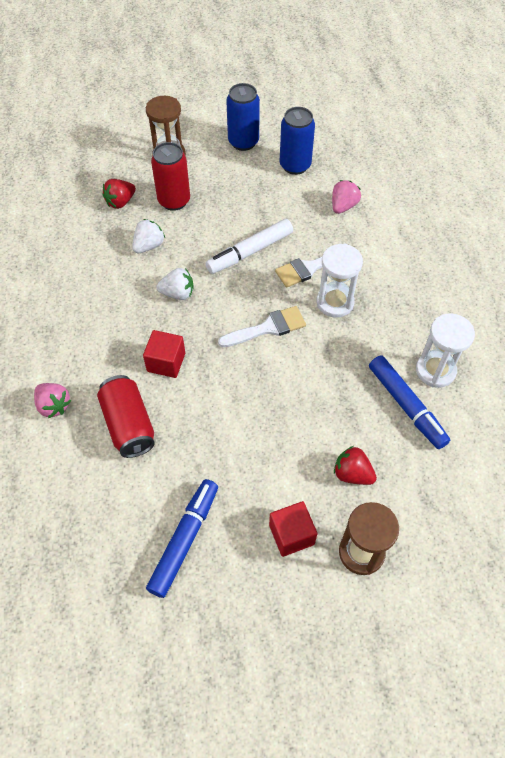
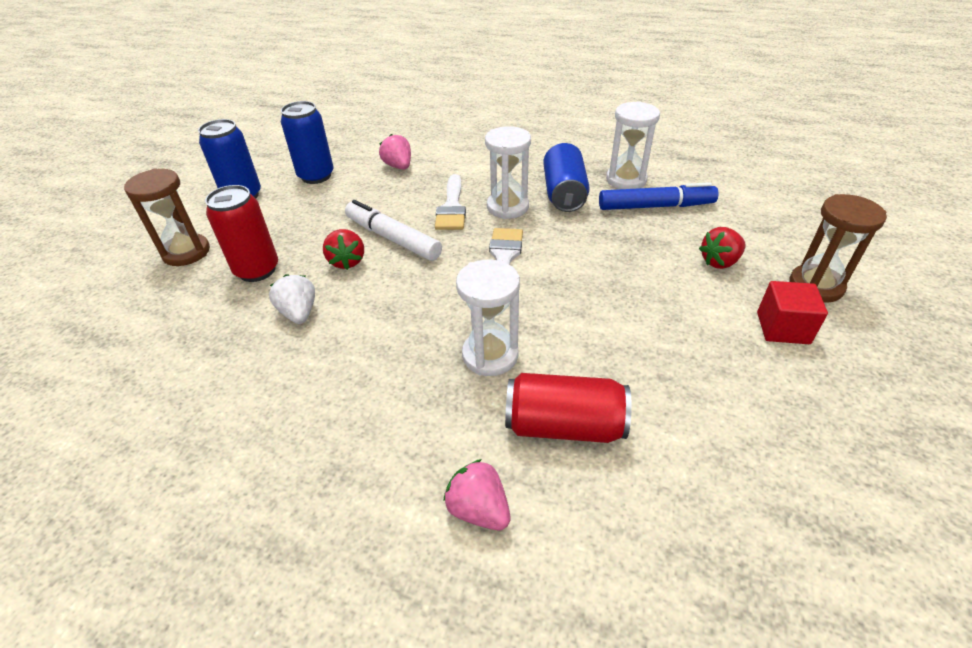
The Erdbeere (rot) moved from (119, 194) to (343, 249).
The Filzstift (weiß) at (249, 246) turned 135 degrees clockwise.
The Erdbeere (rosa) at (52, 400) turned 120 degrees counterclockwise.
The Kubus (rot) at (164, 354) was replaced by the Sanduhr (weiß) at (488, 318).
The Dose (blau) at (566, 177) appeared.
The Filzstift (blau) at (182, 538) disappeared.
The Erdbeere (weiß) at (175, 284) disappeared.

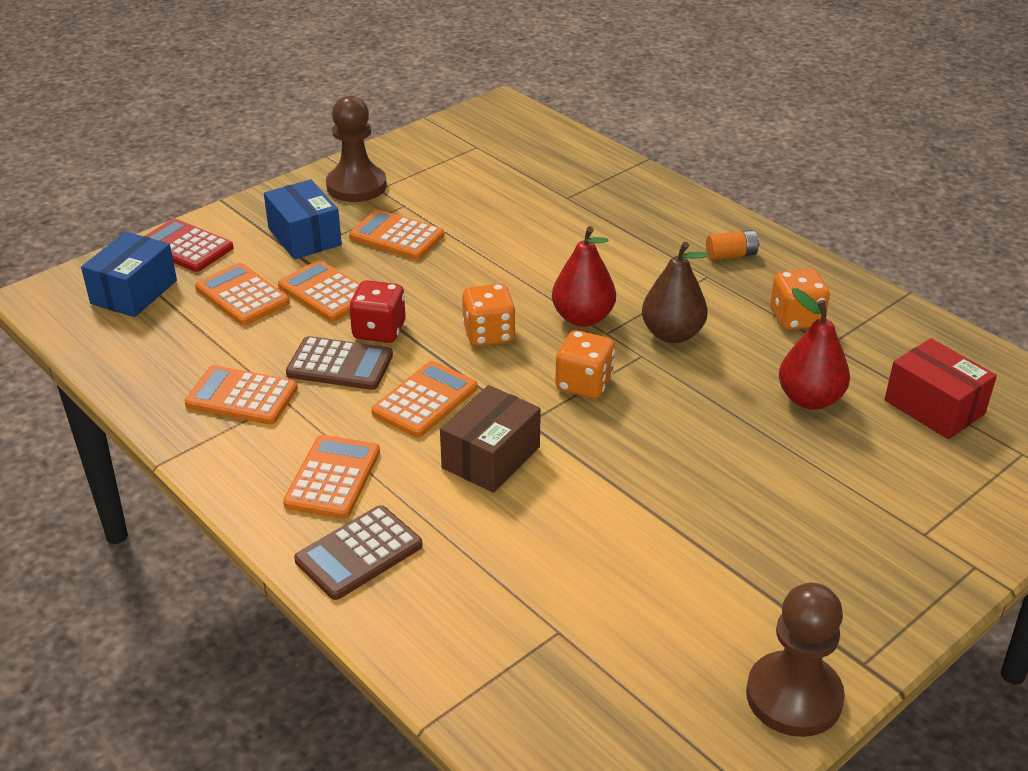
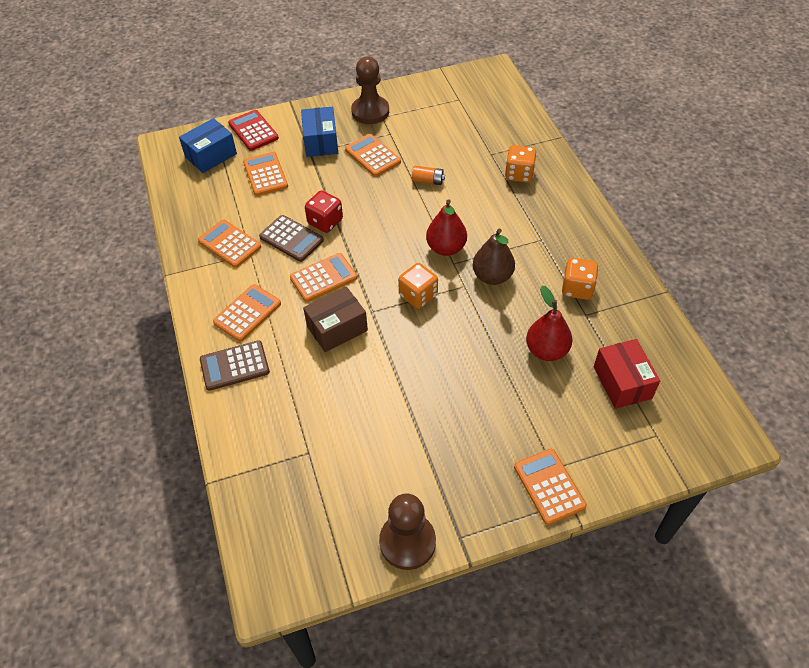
The Batterie (orange) moved from (733, 245) to (428, 175).
The Spielwürfel (orange) moved from (489, 315) to (521, 164).
The Taschenrechner (orange) moved from (319, 290) to (550, 487).

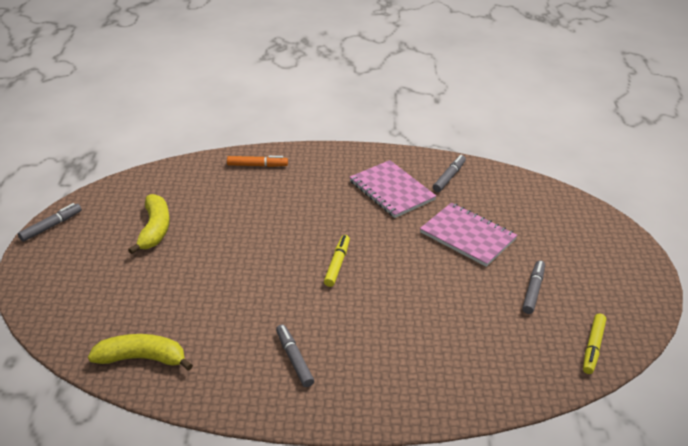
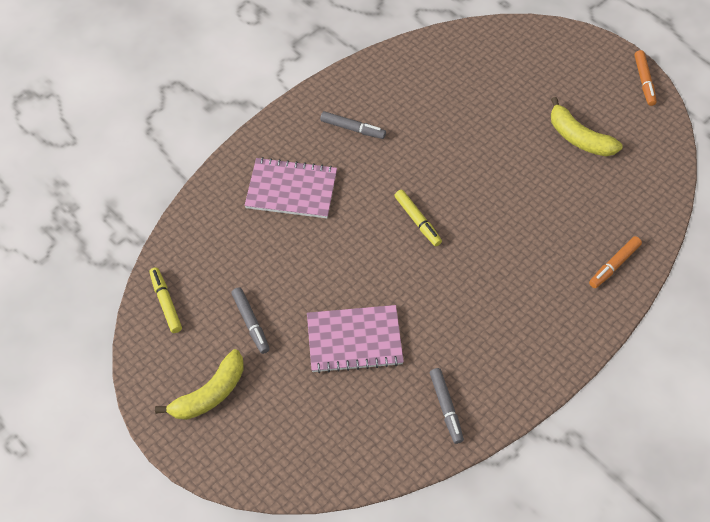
The Banane (gelb) moved from (140, 352) to (199, 384).
The Notizbuch (rosa) moved from (393, 189) to (290, 187).
The Filzstift (grau) at (50, 222) became the Filzstift (orange) at (645, 78).

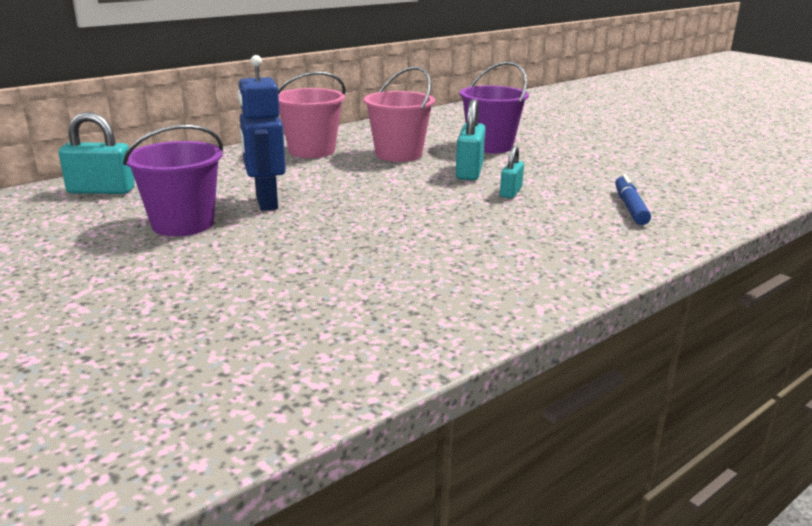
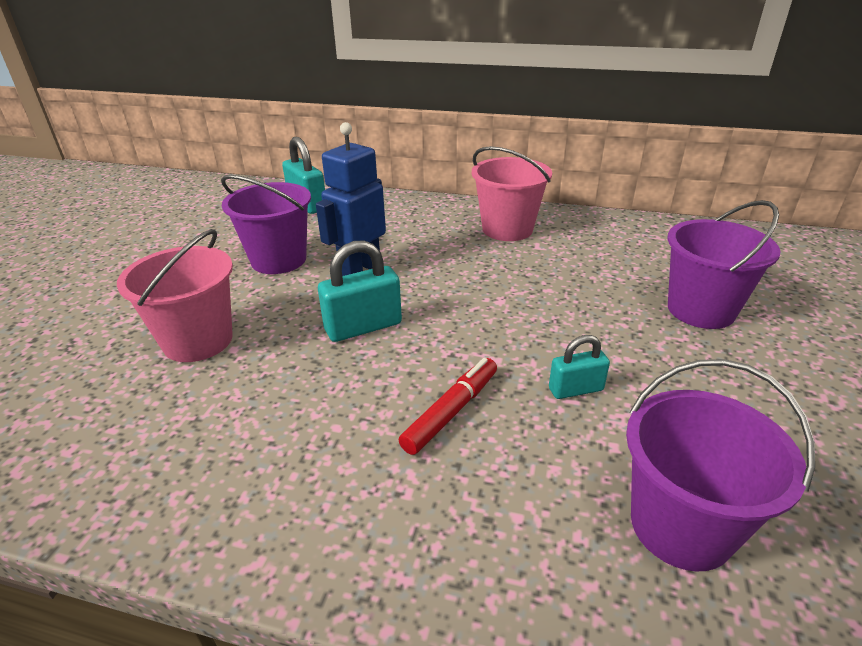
The Eimer (rosa) moved from (399, 114) to (175, 295).
The Vorhängeschloss (türkis) moved from (471, 139) to (360, 291).
The Filzstift (rot) at (448, 406) appeared.
The Filzstift (blau) at (633, 199) was replaced by the Eimer (lila) at (720, 465).

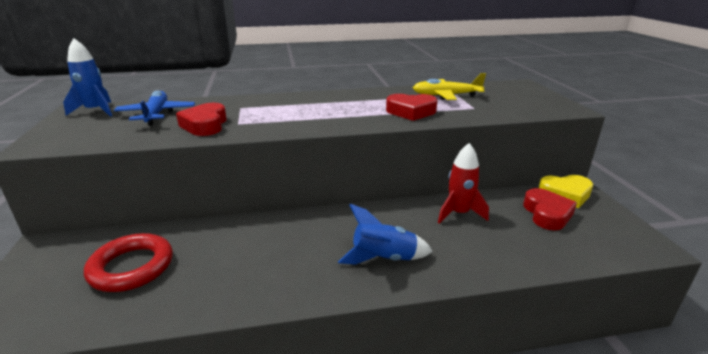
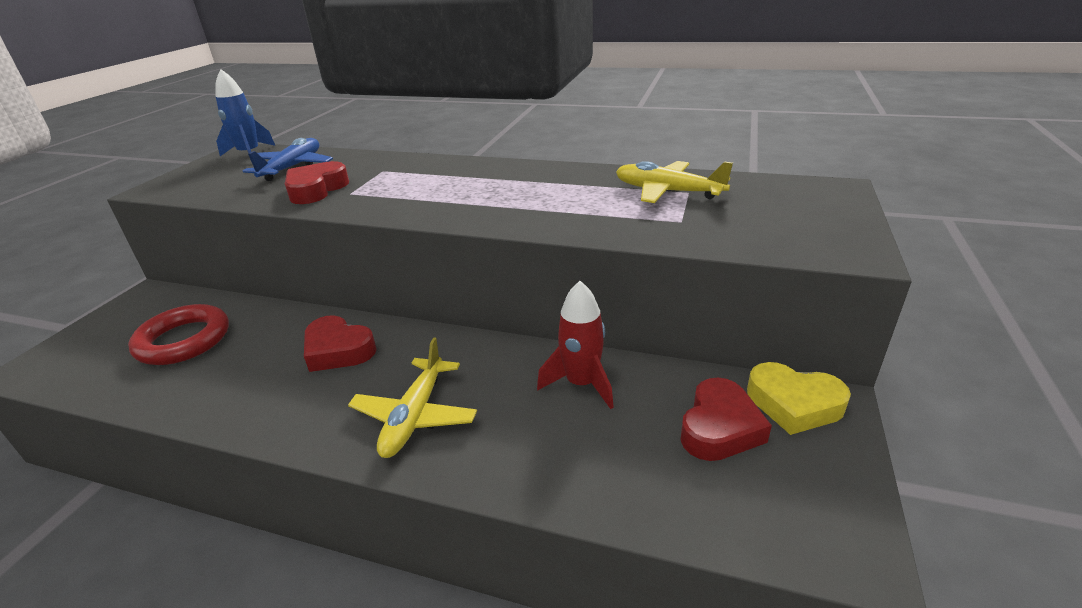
The Herz (rot) moved from (412, 107) to (340, 343).
The Rakete (blau) at (385, 234) was replaced by the Flugzeug (gelb) at (412, 397).

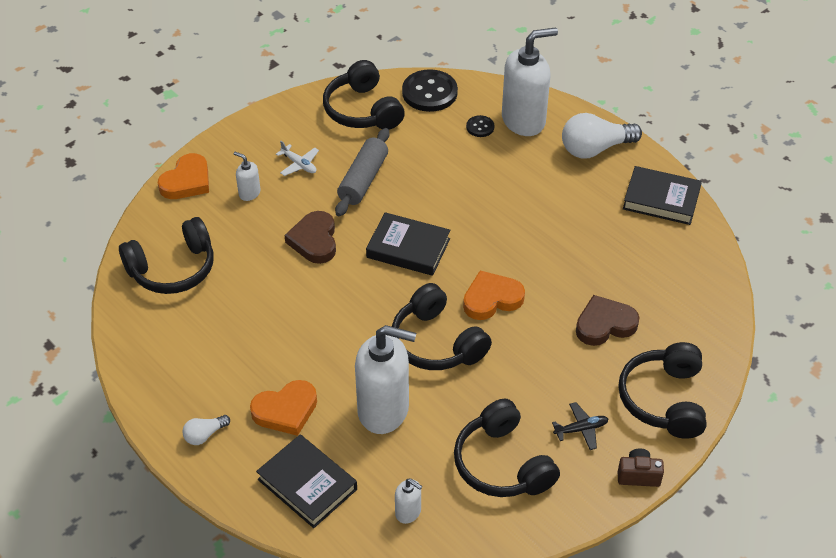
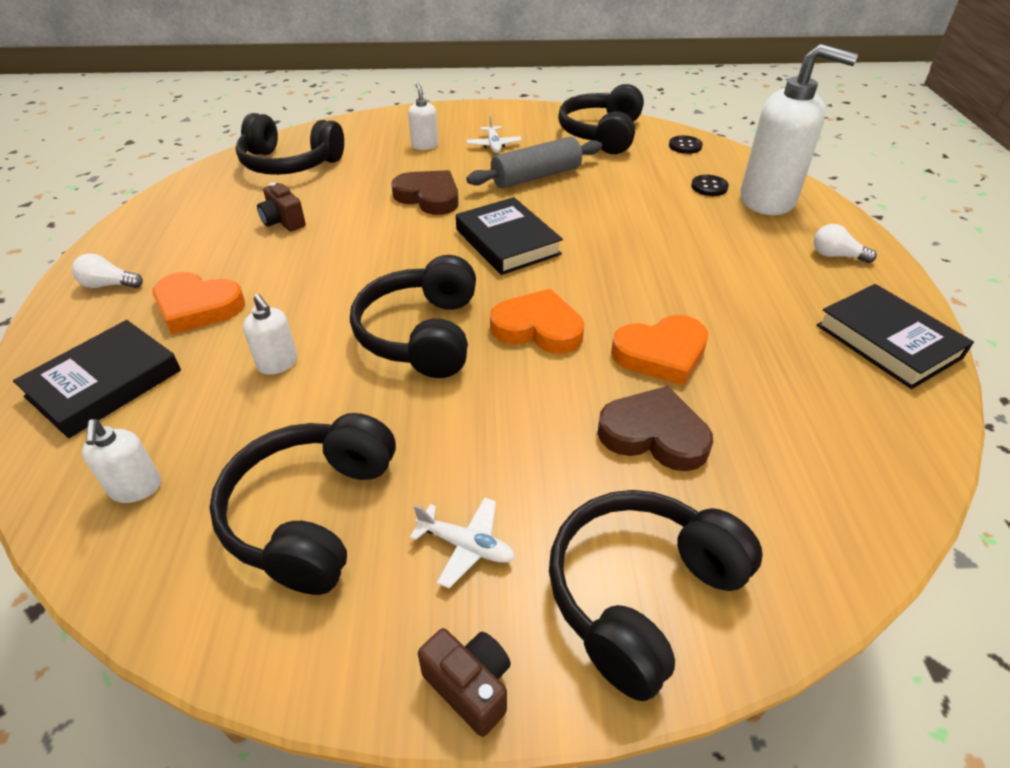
The Buch (schwarz) at (306, 481) turned 45 degrees clockwise.
The Seifenspender (weiß) at (386, 379) changed to 0.45 times the size.
The Kamera (braun) at (281, 207) appeared.
The Herz (braun) at (310, 237) turned 90 degrees clockwise.
The Flugzeug (schwarz) at (580, 426) became the Flugzeug (weiß) at (462, 542).
The Herz (orange) moved from (183, 176) to (659, 350).
The Knopf (schwarz) at (430, 90) changed to 0.49 times the size.
The Glühbirne (weiß) at (602, 135) changed to 0.50 times the size.

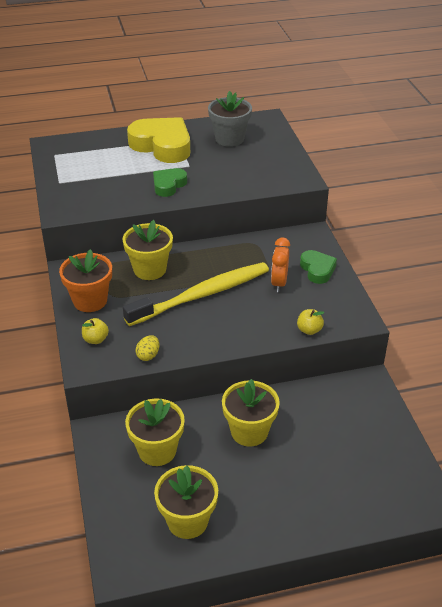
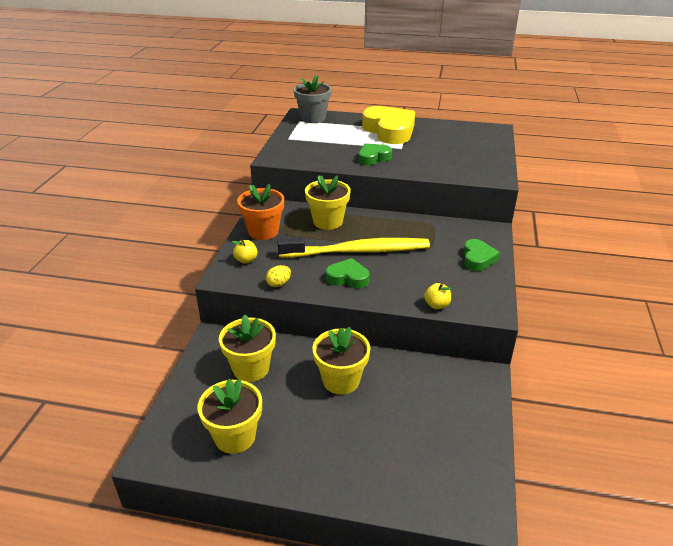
The Blumentopf (grau) moved from (230, 119) to (313, 99).
The Herz (grün) at (347, 273) appeared.
The Wecker (orange) at (280, 264) disappeared.

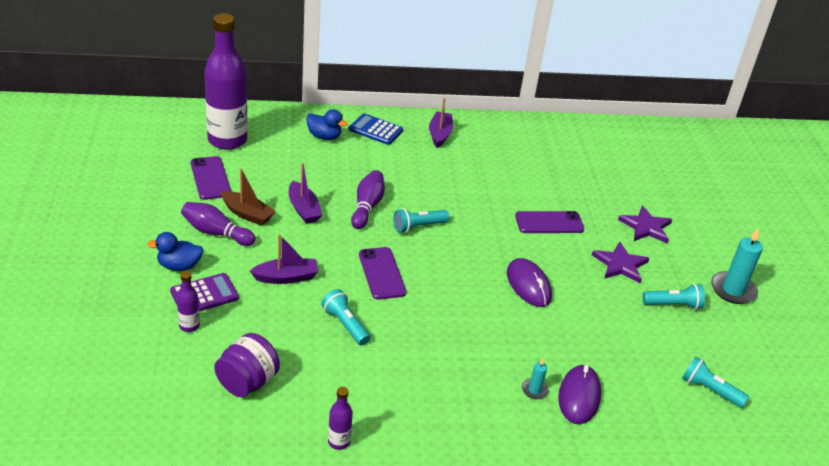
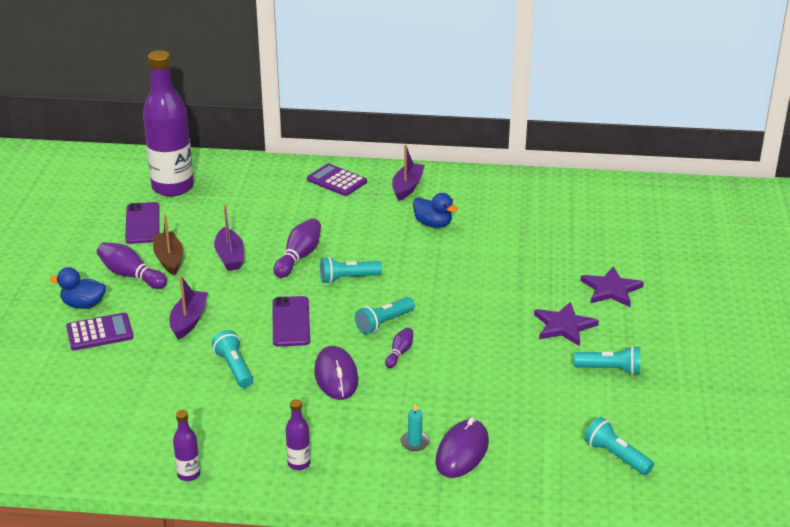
The Boot (braun) at (248, 197) turned 150 degrees counterclockwise.
The Boot (lila) at (284, 259) turned 75 degrees counterclockwise.
The Flasche (lila) moved from (188, 301) to (298, 434).
The Taschenrechner (blau) at (376, 129) became the Taschenrechner (lila) at (337, 179).
The Computermaus (lila) moved from (529, 282) to (336, 373).
The Taschenlampe (türkis) at (385, 315) appeared.
The Bowlingkegel (lila) at (399, 347) appeared.
The Ente (blau) moved from (327, 124) to (435, 210).
The Einmachglas (lila) at (247, 365) disappeared.
The Handy (lila) at (549, 222) disappeared.
The Kerze (türkis) at (737, 266) disappeared.

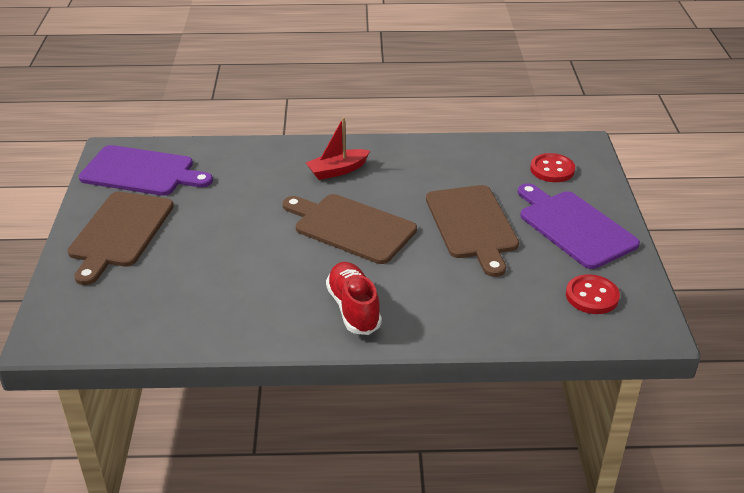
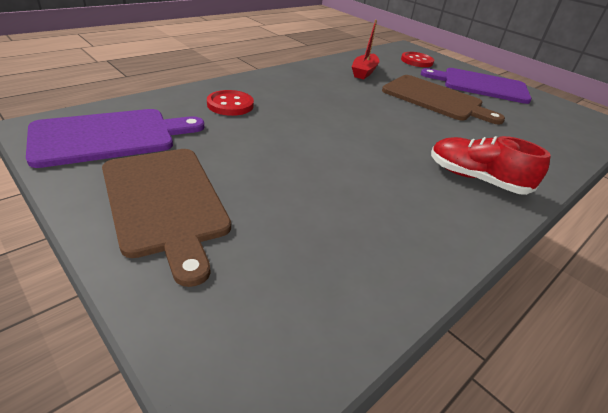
The Knopf (rot) moved from (593, 294) to (230, 103).
The Boot (rot) moved from (338, 148) to (365, 49).
The Schneidebrett (braun) at (350, 229) disappeared.

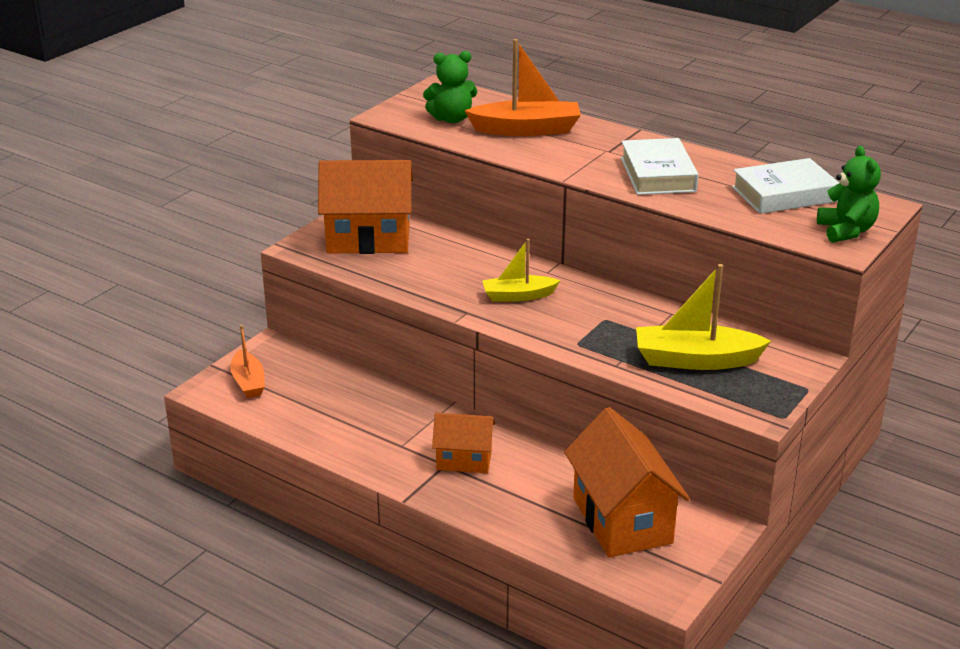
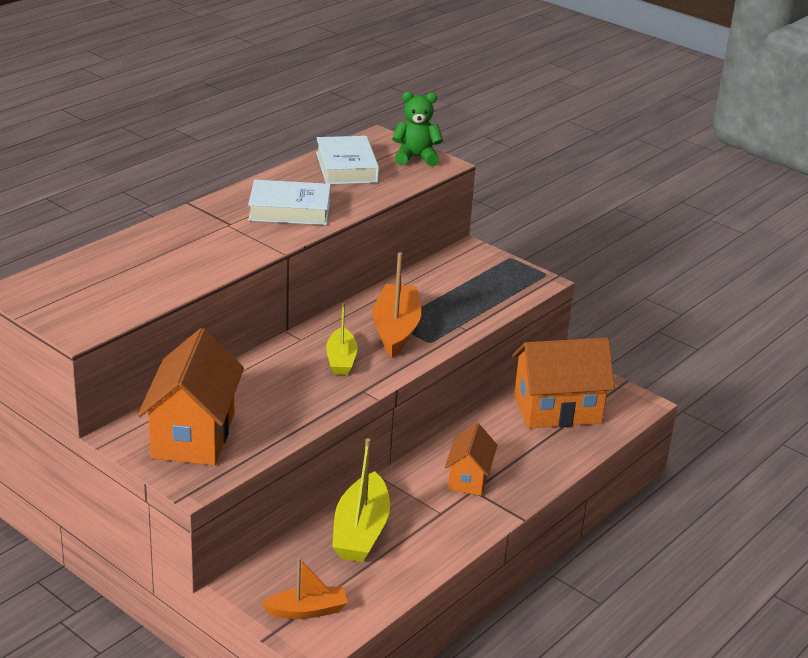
The Boot (gelb) moved from (703, 317) to (361, 500).
The Boot (orange) moved from (523, 87) to (397, 304).
The Teddybär (grün) at (450, 87) disappeared.

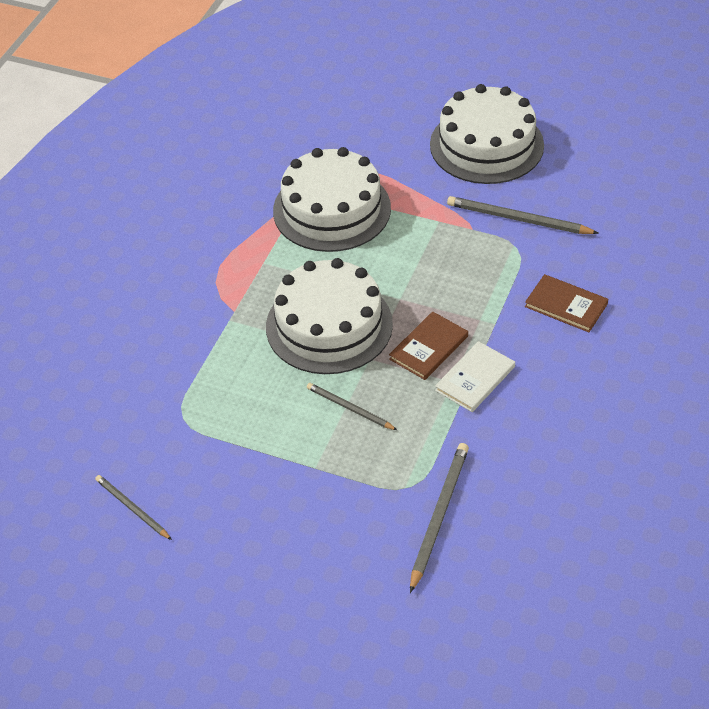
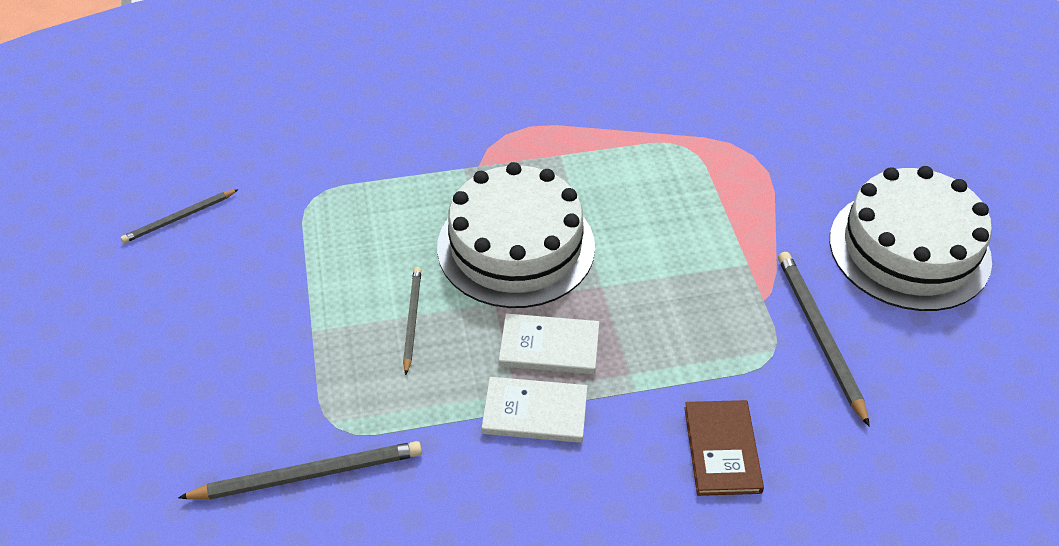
The Bleistift (grau) at (133, 507) turned 135 degrees counterclockwise.
The Buch (braun) at (428, 345) became the Buch (weiß) at (549, 343).
The Kuchen (weiß) at (332, 199) disappeared.

